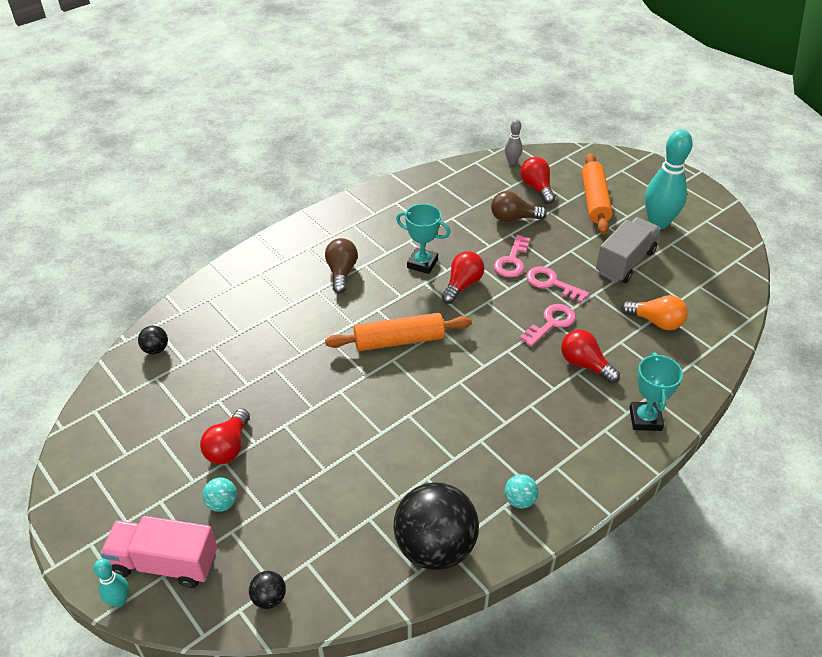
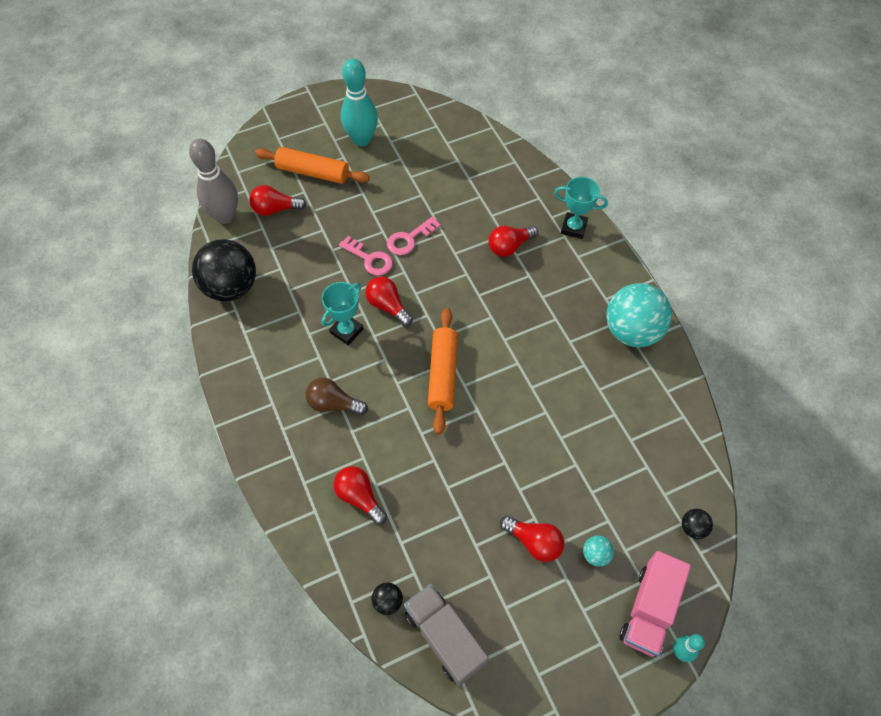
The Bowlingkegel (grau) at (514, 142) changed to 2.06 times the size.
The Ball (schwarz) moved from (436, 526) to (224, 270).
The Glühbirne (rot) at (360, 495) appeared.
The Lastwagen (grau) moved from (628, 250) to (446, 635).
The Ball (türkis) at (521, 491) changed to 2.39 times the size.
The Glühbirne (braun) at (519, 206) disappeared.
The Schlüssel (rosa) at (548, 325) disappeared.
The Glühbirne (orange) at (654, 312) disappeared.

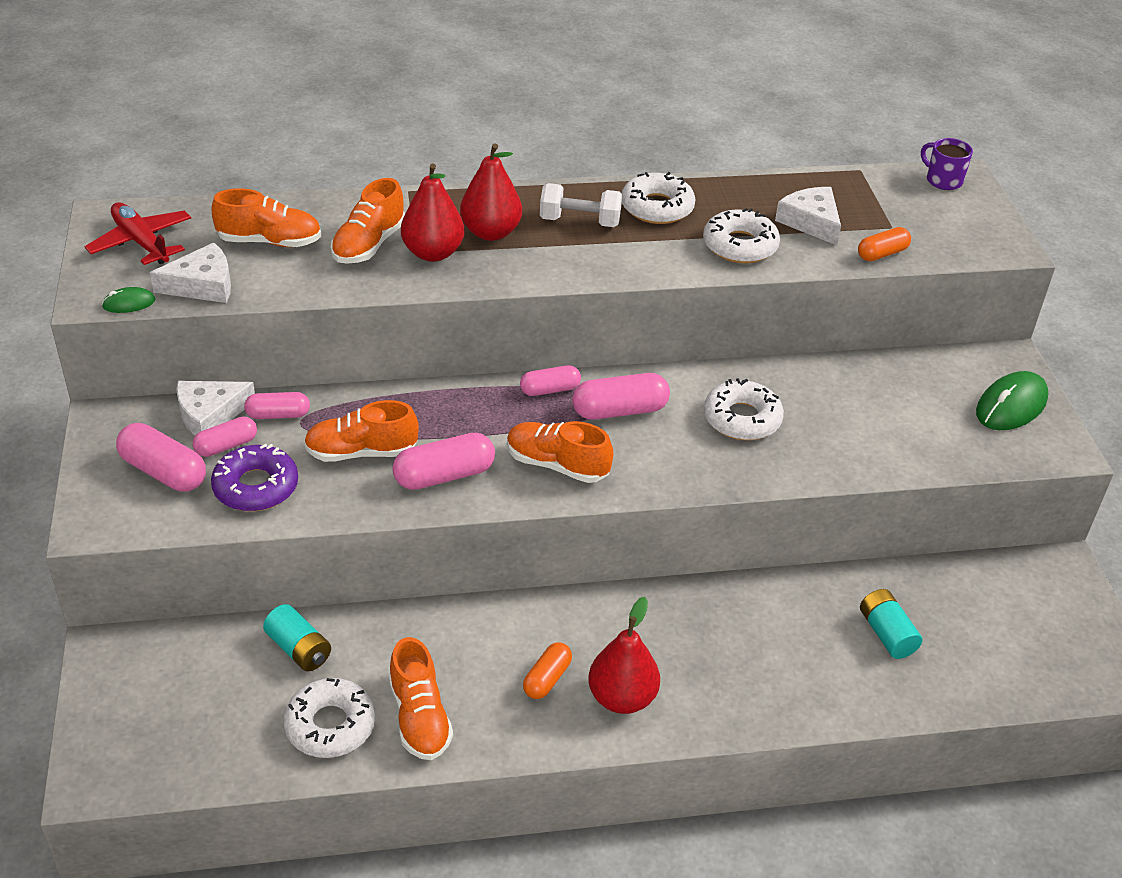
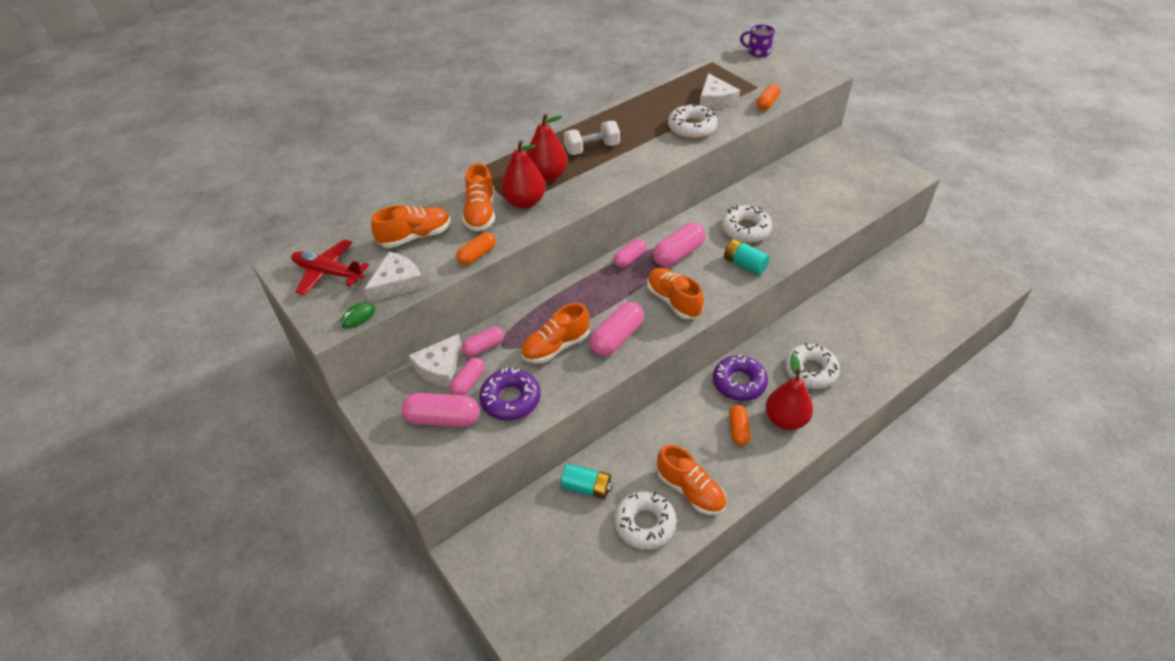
The Kapsel (orange) at (476, 248) appeared.
The Schuh (orange) at (560, 452) turned 60 degrees clockwise.
The Käse (weiß) at (808, 216) turned 135 degrees counterclockwise.
The Donut (lila) at (740, 378) appeared.
The Batterie (türkis) moved from (891, 624) to (747, 257).
The Donut (weiß) moved from (658, 198) to (812, 366).
The Computermaus (grün) at (1012, 400) disappeared.

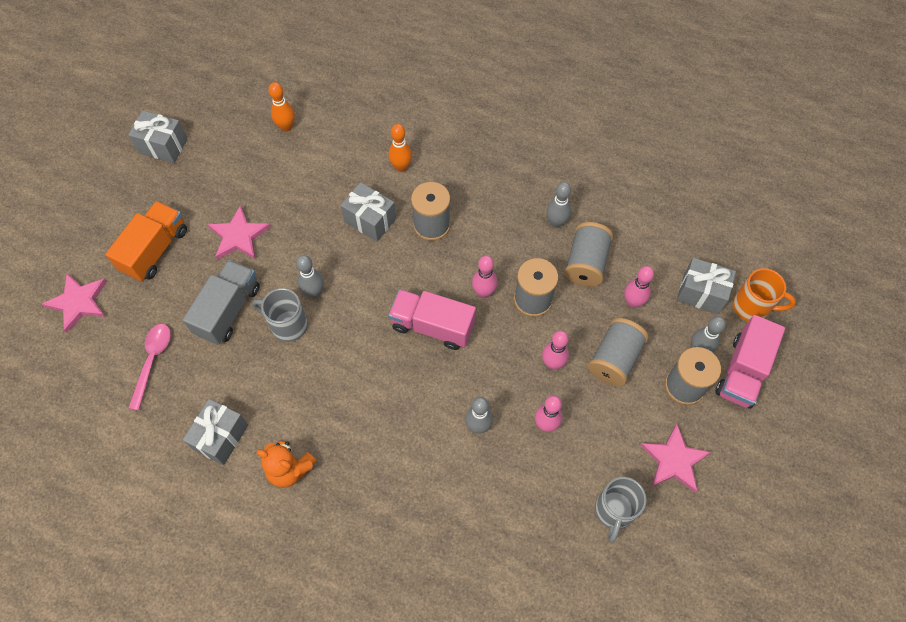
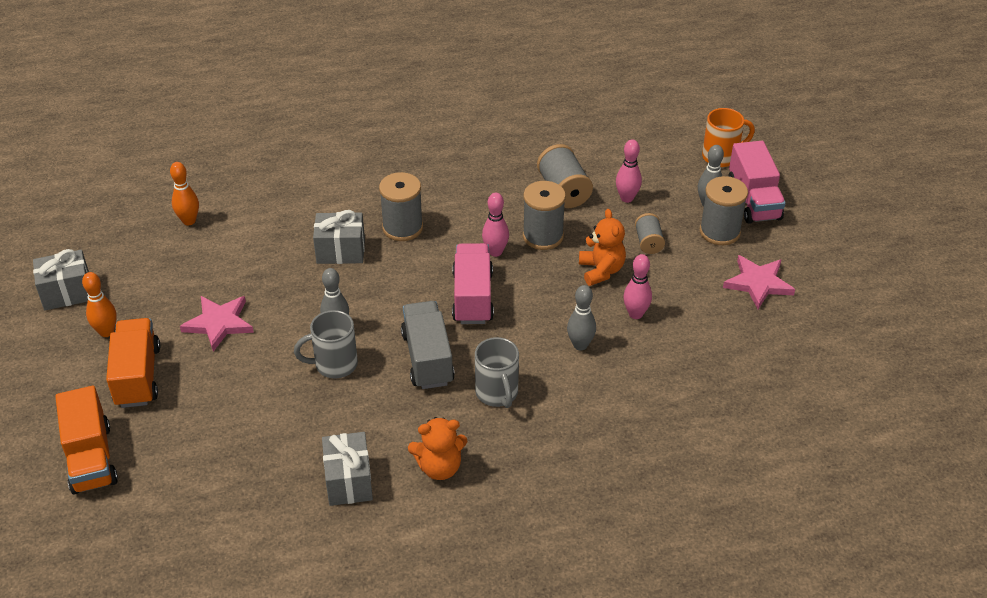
The Stern (rosa) at (74, 303) was replaced by the Lastwagen (orange) at (86, 440).
The Bowlingkegel (orange) moved from (400, 148) to (99, 304).
The Lastwagen (grau) moved from (221, 302) to (428, 345).
The Lastwagen (rosa) at (432, 319) turned 105 degrees clockwise.
The Tasse (grau) moved from (620, 510) to (497, 372).
The Bowlingkegel (rosa) at (555, 350) was replaced by the Teddybär (orange) at (602, 247).
The Garnrolle (grau) at (618, 352) changed to 0.60 times the size.
The Löffel (rosa) at (150, 367) disappeared.
The Bowlingkegel (grau) at (559, 205) disappeared.
The Geschenk (grau) at (706, 286) disappeared.

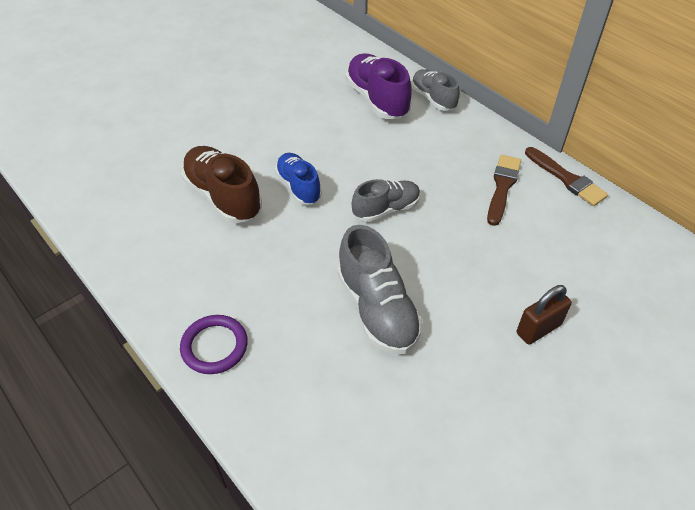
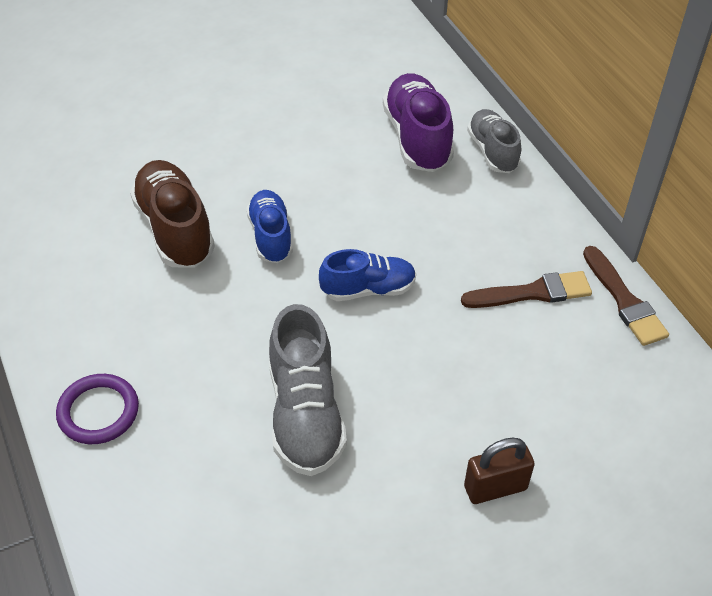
The Schuh (grau) at (386, 200) became the Schuh (blau) at (367, 275).
The Pinsel (braun) at (504, 190) turned 45 degrees clockwise.

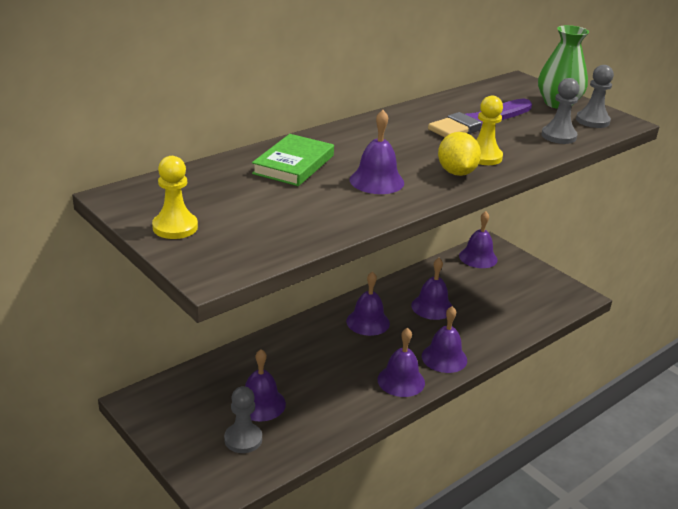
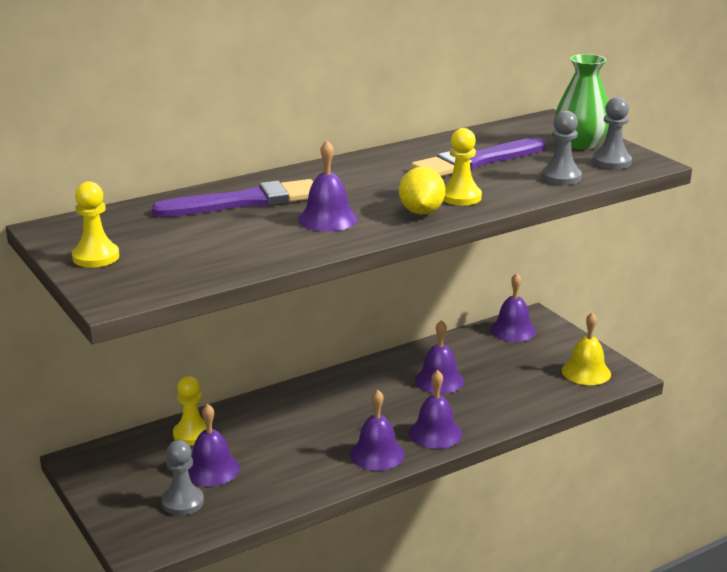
The Buch (grün) at (293, 160) was replaced by the Pinsel (lila) at (232, 198).
The Bauer (gelb) at (189, 411) appeared.
The Glocke (gelb) at (586, 349) appeared.
The Glocke (lila) at (368, 304) disappeared.

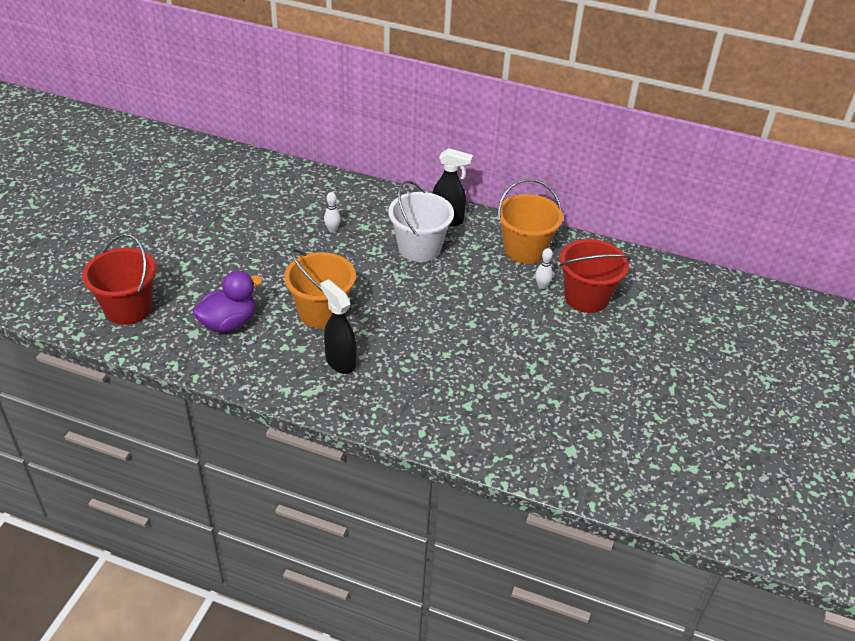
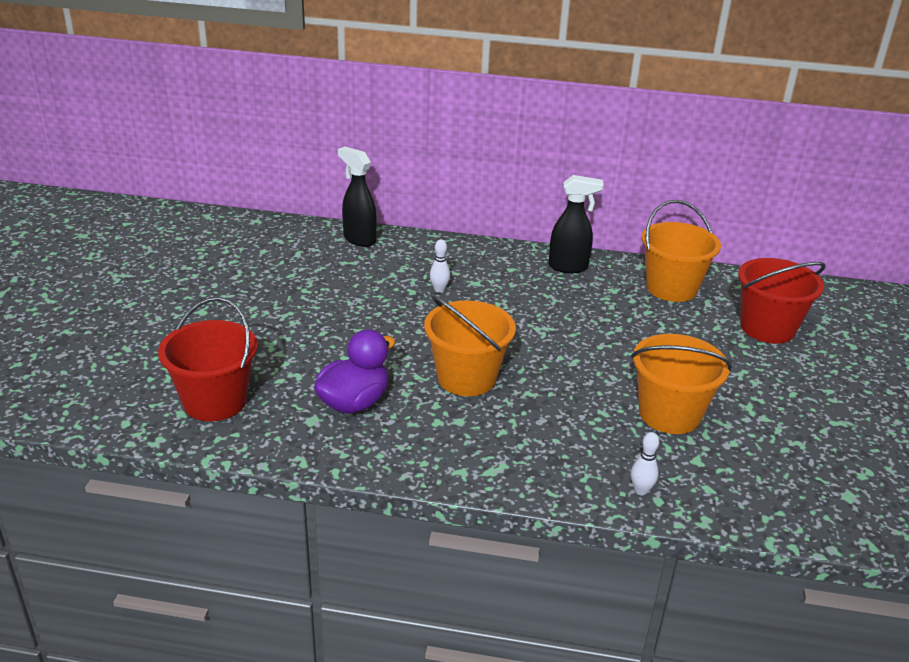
The Sprühflasche (schwarz) moved from (338, 326) to (357, 196).
The Eimer (orange) at (681, 384) appeared.
The Bowlingkegel (weiß) moved from (544, 268) to (645, 463).
The Eimer (weiß) at (421, 221) disappeared.

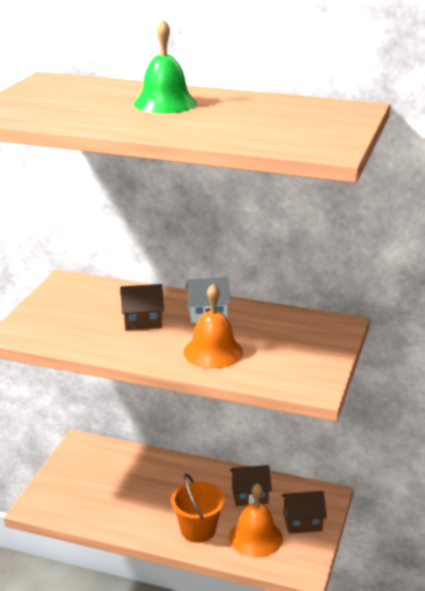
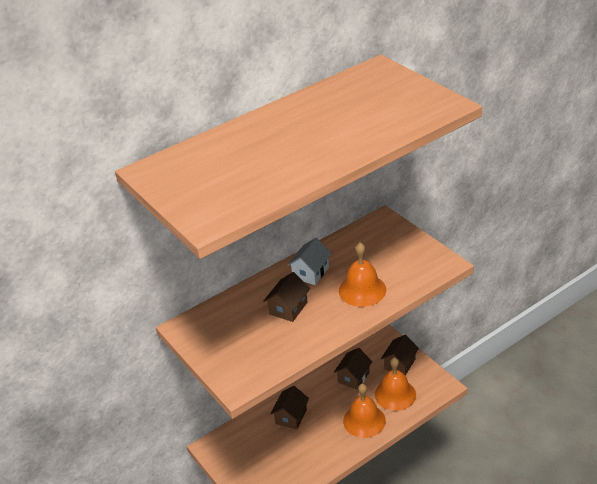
The Haus (braun) at (289, 407) appeared.
The Eimer (orange) at (198, 508) was replaced by the Glocke (orange) at (364, 411).
The Glocke (grün) at (165, 66) disappeared.

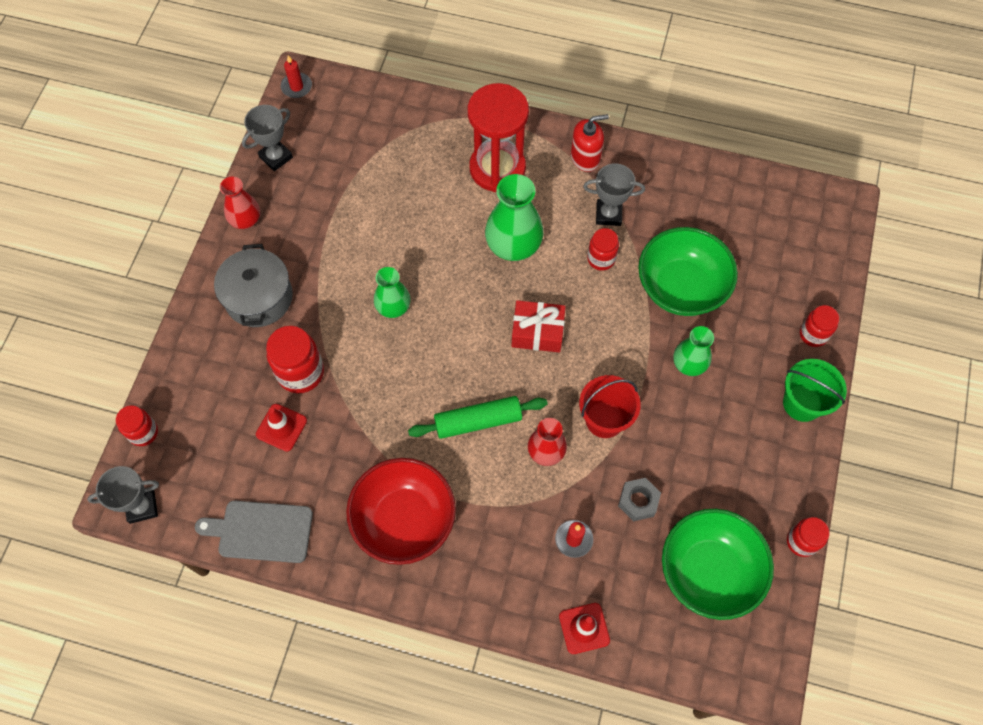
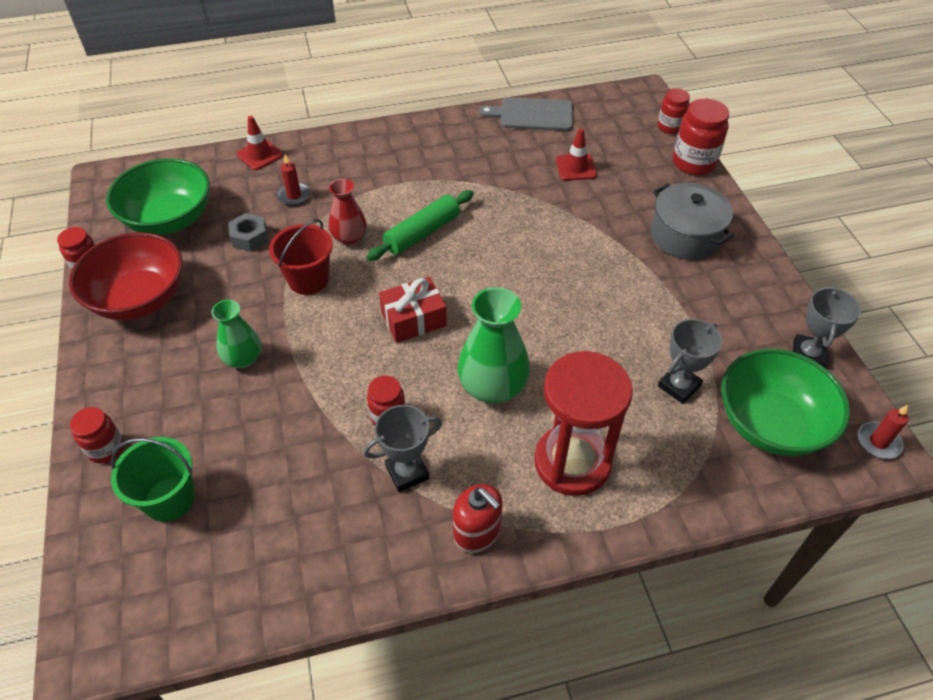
The Schüssel (rot) moved from (401, 511) to (126, 276).
The Eimer (grün) moved from (815, 390) to (153, 479).
The Seifenspender (rot) at (590, 143) turned 90 degrees counterclockwise.
The Schneidebrett (grau) at (254, 532) turned 150 degrees counterclockwise.
The Pokal (grau) moved from (123, 495) to (690, 361).
The Einmachglas (rot) moved from (295, 359) to (701, 137).
The Schüssel (grün) moved from (688, 271) to (785, 402).
The Vase (rot) at (240, 203) disappeared.
The Vase (grün) at (392, 292) disappeared.

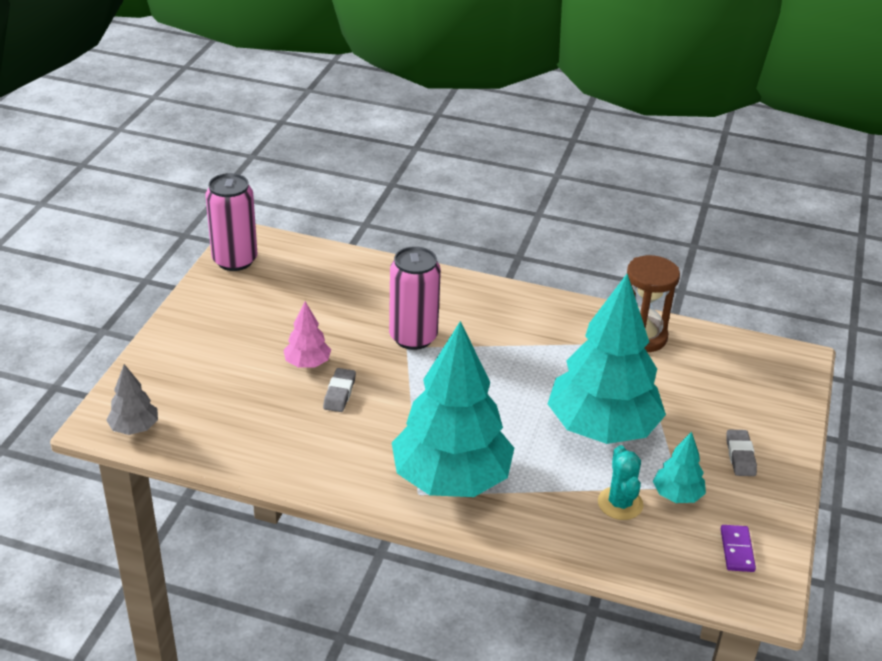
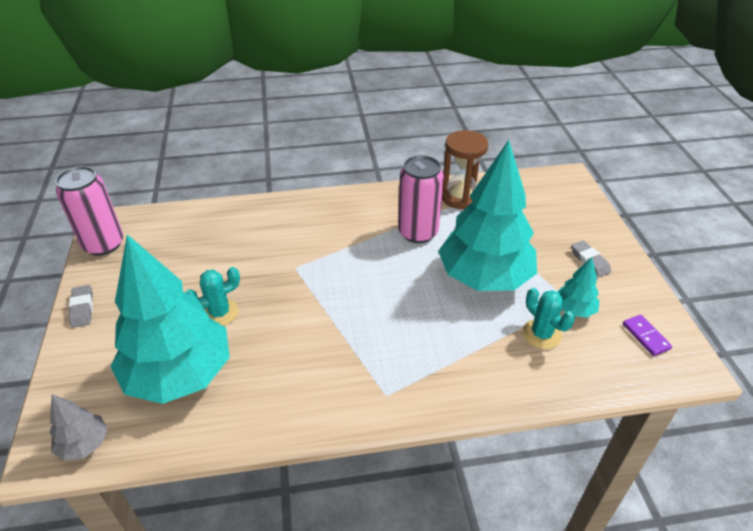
The Radiergummi (grau) moved from (339, 390) to (81, 306).
The Baum (türkis) moved from (453, 409) to (170, 319).
The Baum (rosa) at (307, 334) was replaced by the Kaktus (türkis) at (213, 296).
The Dose (rosa) moved from (415, 298) to (421, 199).

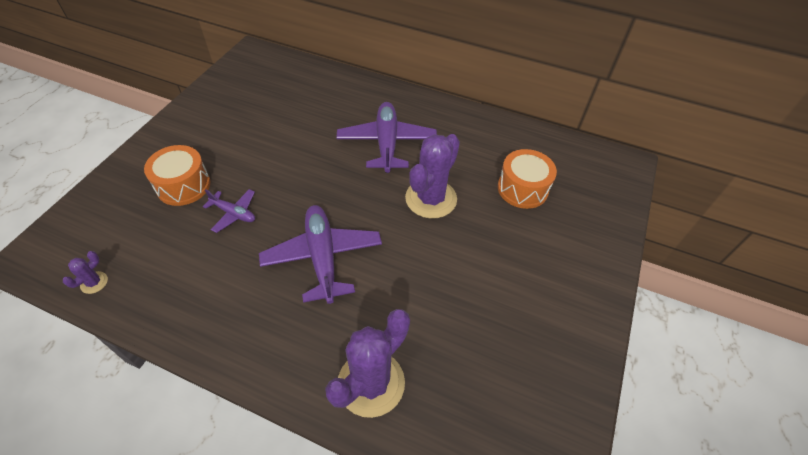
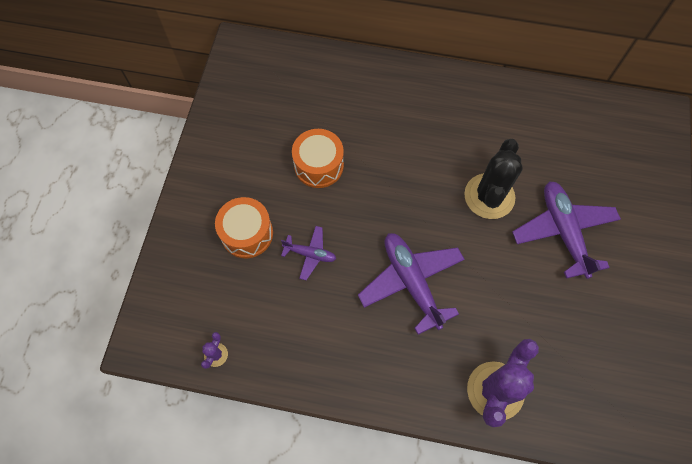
The Trommel (orange) moved from (527, 179) to (318, 158).
The Kaktus (lila) at (432, 176) became the Kaktus (schwarz) at (493, 179).
The Flugzeug (lila) moved from (386, 137) to (566, 230).

